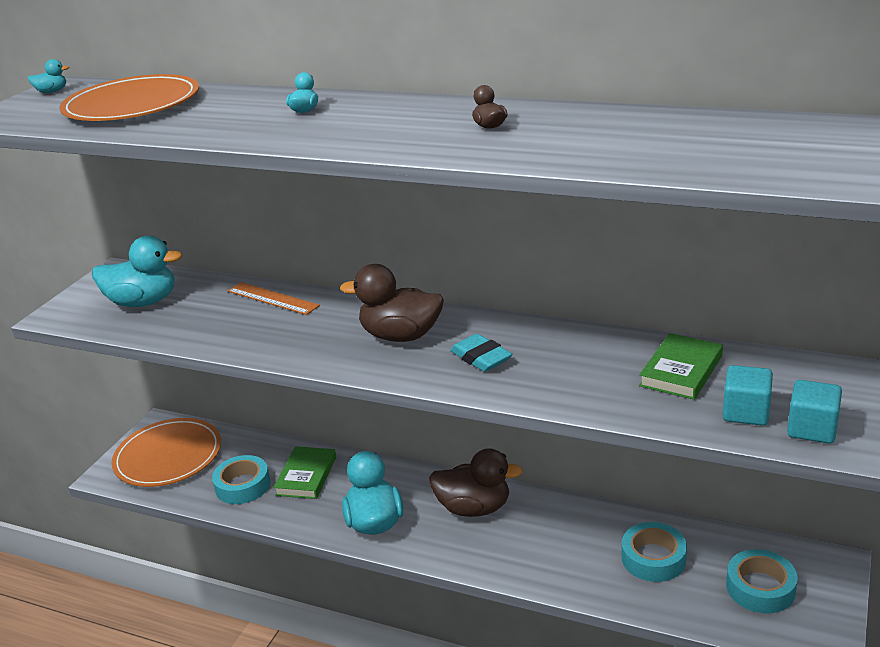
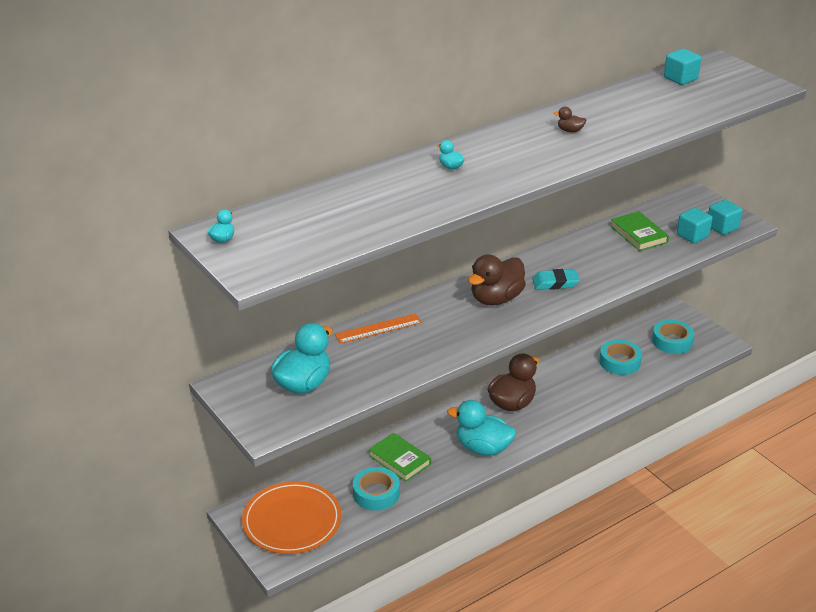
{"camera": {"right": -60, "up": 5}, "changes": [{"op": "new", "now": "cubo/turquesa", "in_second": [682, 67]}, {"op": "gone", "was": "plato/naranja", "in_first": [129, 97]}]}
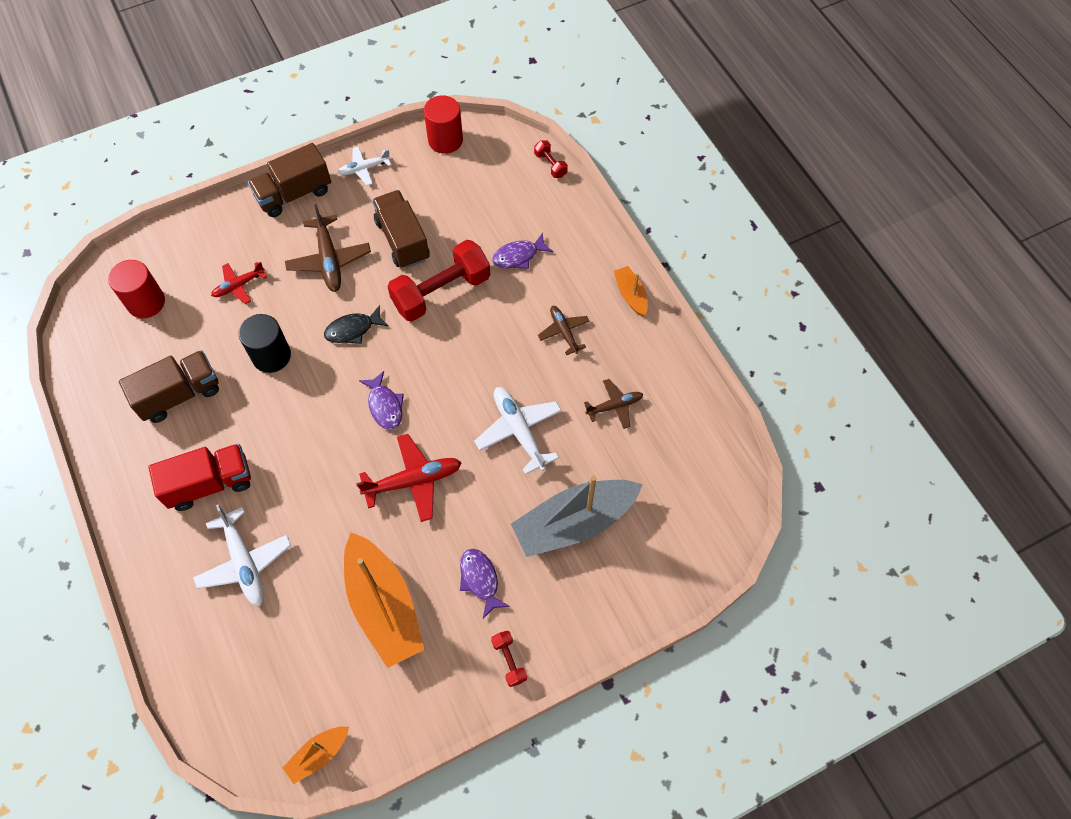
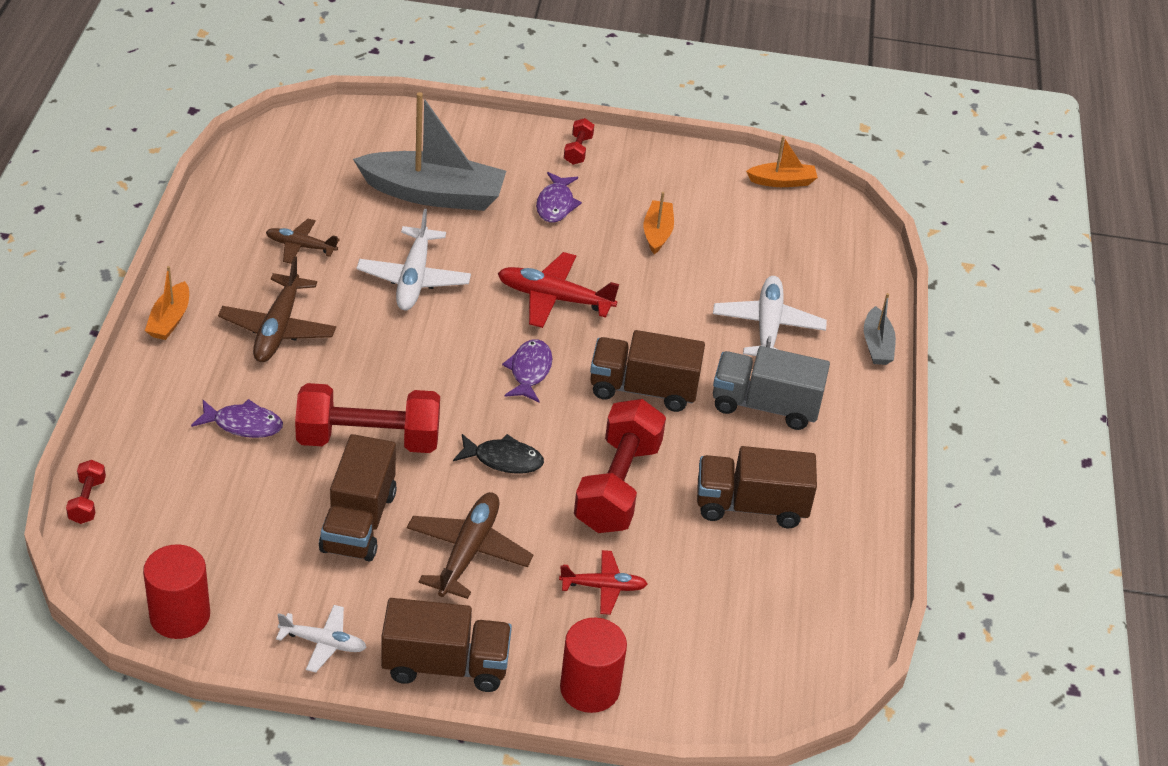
{"camera": {"right": -150, "up": -20}, "changes": [{"op": "scaled", "was": "avión/marrón", "in_first": [564, 330], "in_second": [277, 309], "ratio": 1.62}, {"op": "shifted", "was": "cilindro/rojo", "in_first": [136, 289], "in_second": [593, 665]}, {"op": "swapped", "was": "cilindro/negro", "now": "mancuerna/rojo", "in_first": [265, 343], "in_second": [620, 466]}, {"op": "new", "now": "camión/marrón", "in_second": [647, 371]}, {"op": "scaled", "was": "barco/naranja", "in_first": [384, 600], "in_second": [659, 223], "ratio": 0.48}, {"op": "repainted", "was": "camión/rojo", "now": "camión/gris", "in_first": [199, 477], "in_second": [771, 388]}, {"op": "new", "now": "barco/gris", "in_second": [880, 329]}]}
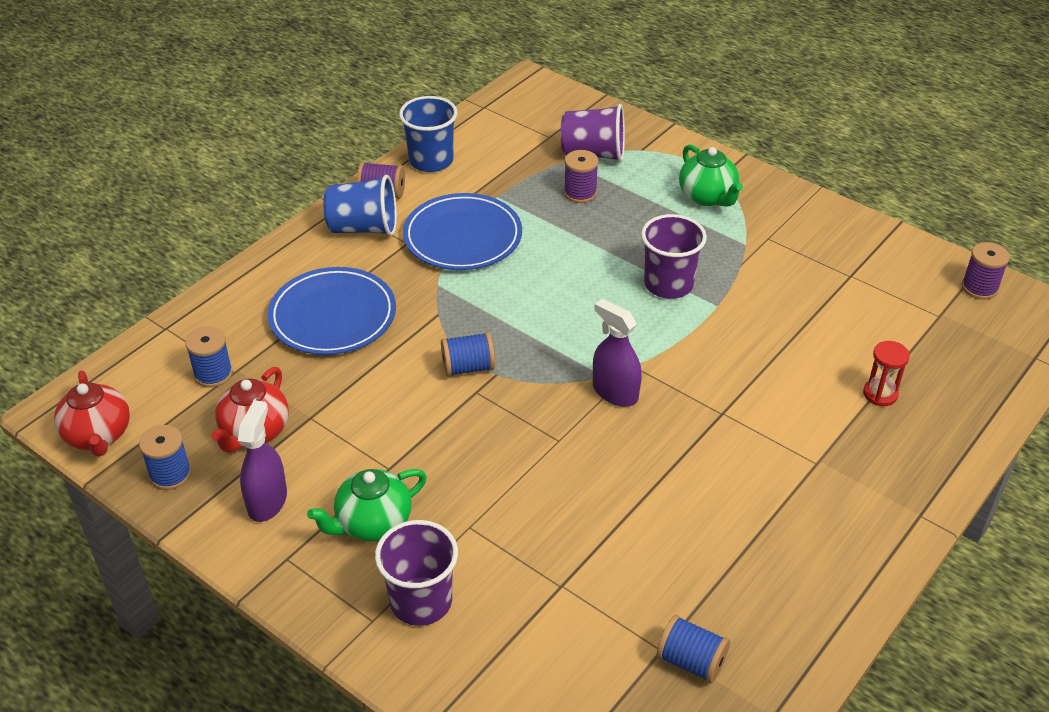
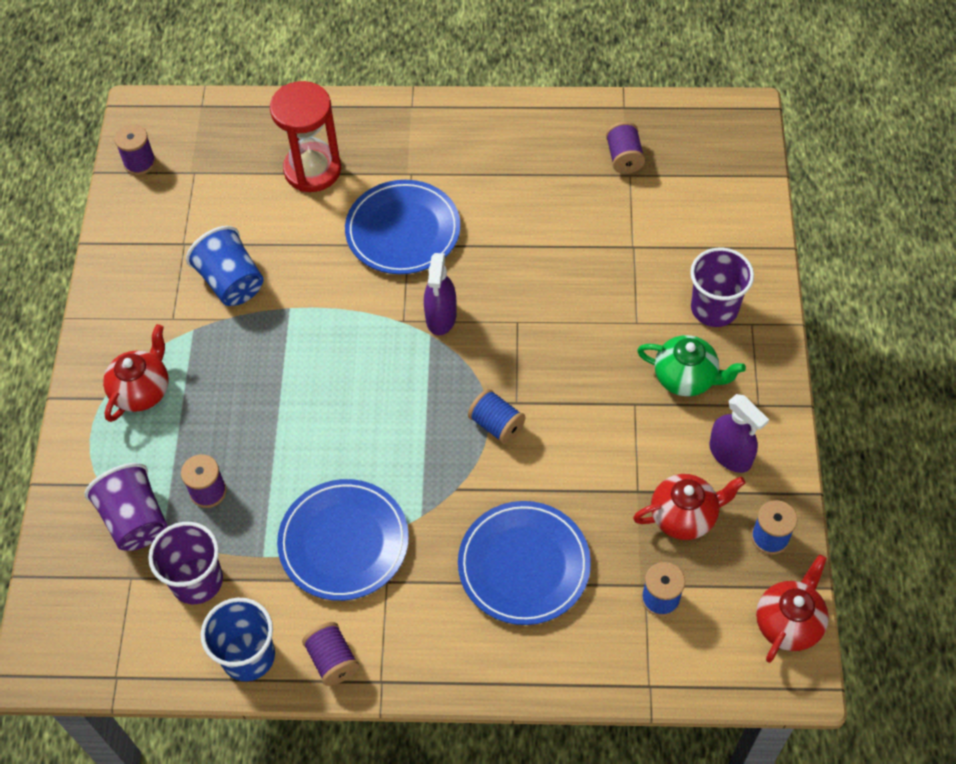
{"camera": {"right": -125, "up": 15}, "changes": [{"op": "repainted", "was": "tetera/verde", "now": "tetera/rojo", "in_first": [711, 175], "in_second": [135, 373]}, {"op": "shifted", "was": "vaso/morado", "in_first": [674, 256], "in_second": [185, 563]}, {"op": "shifted", "was": "vaso/azul", "in_first": [360, 205], "in_second": [225, 266]}, {"op": "scaled", "was": "reloj de arena/rojo", "in_first": [886, 373], "in_second": [305, 136], "ratio": 2.03}, {"op": "new", "now": "plato/azul", "in_second": [403, 227]}, {"op": "repainted", "was": "carrete/azul", "now": "carrete/morado", "in_first": [693, 649], "in_second": [625, 148]}, {"op": "rotated", "was": "pulverizador/morado", "in_first": [262, 461], "in_second": [739, 433], "clockwise": -105}]}
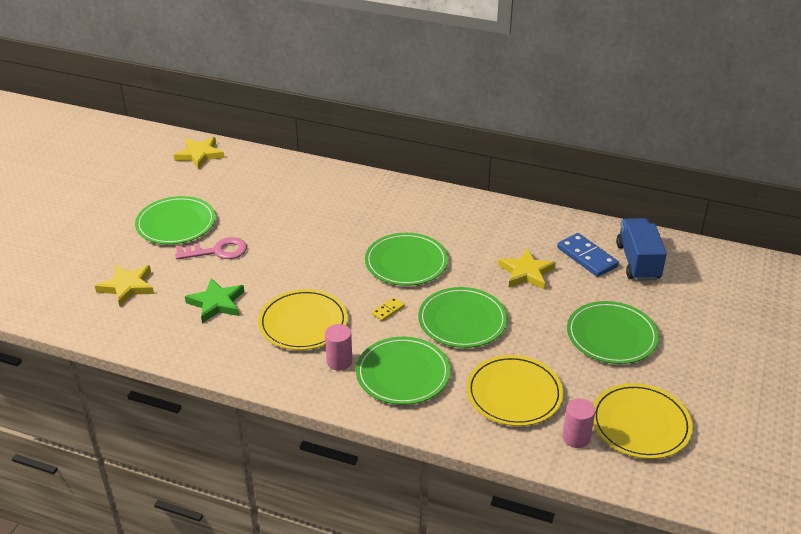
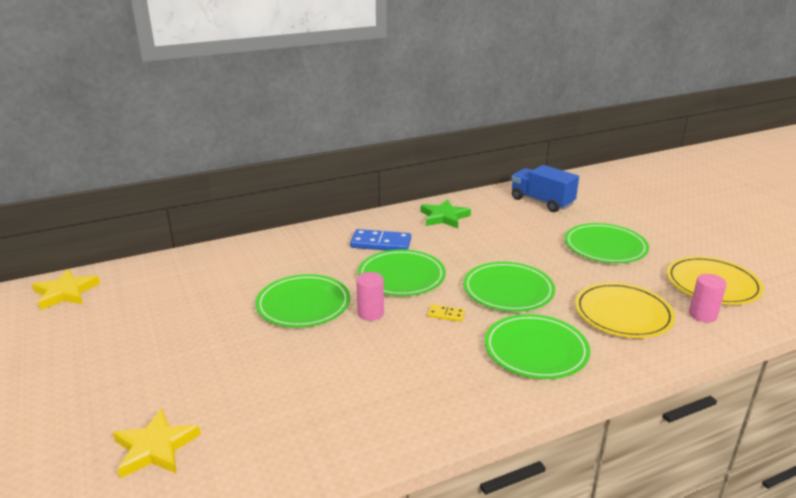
{"camera": {"right": -45, "up": -10}, "changes": [{"op": "shifted", "was": "plato/verde", "in_first": [175, 220], "in_second": [302, 301]}, {"op": "shifted", "was": "ficha de dominó/azul", "in_first": [588, 255], "in_second": [380, 240]}, {"op": "shifted", "was": "cilindro/rosa", "in_first": [338, 347], "in_second": [370, 296]}, {"op": "shifted", "was": "estrella/verde", "in_first": [214, 300], "in_second": [446, 213]}, {"op": "rotated", "was": "ficha de dominó/amarillo", "in_first": [388, 309], "in_second": [446, 313], "clockwise": -75}, {"op": "gone", "was": "llave/rosa", "in_first": [211, 248]}, {"op": "gone", "was": "plato/amarillo", "in_first": [303, 319]}, {"op": "gone", "was": "estrella/amarillo", "in_first": [527, 269]}]}
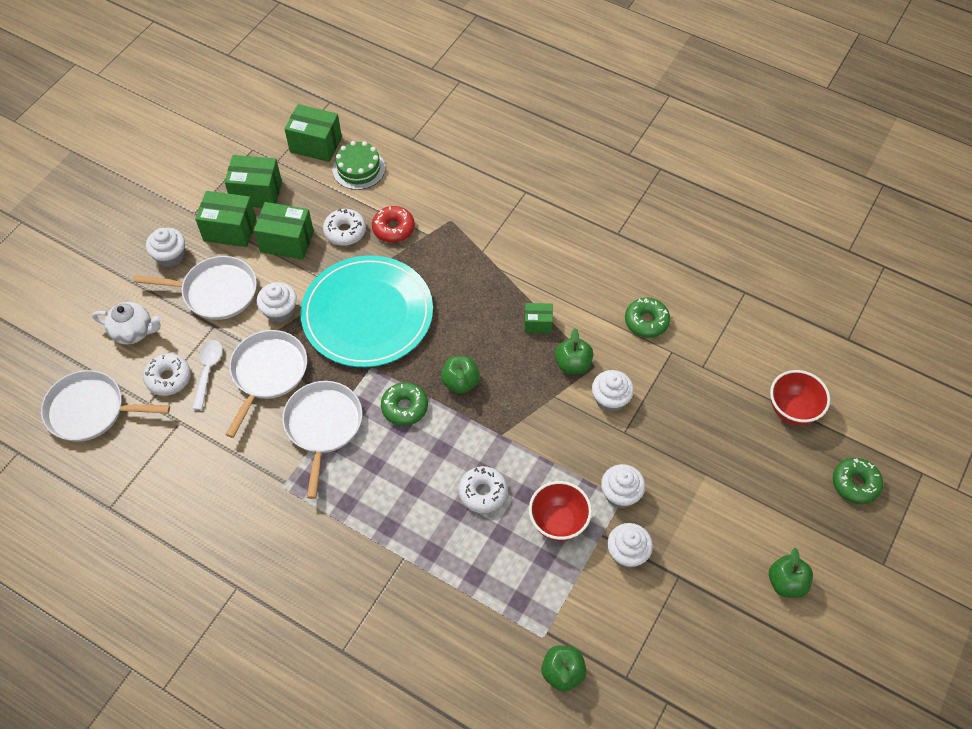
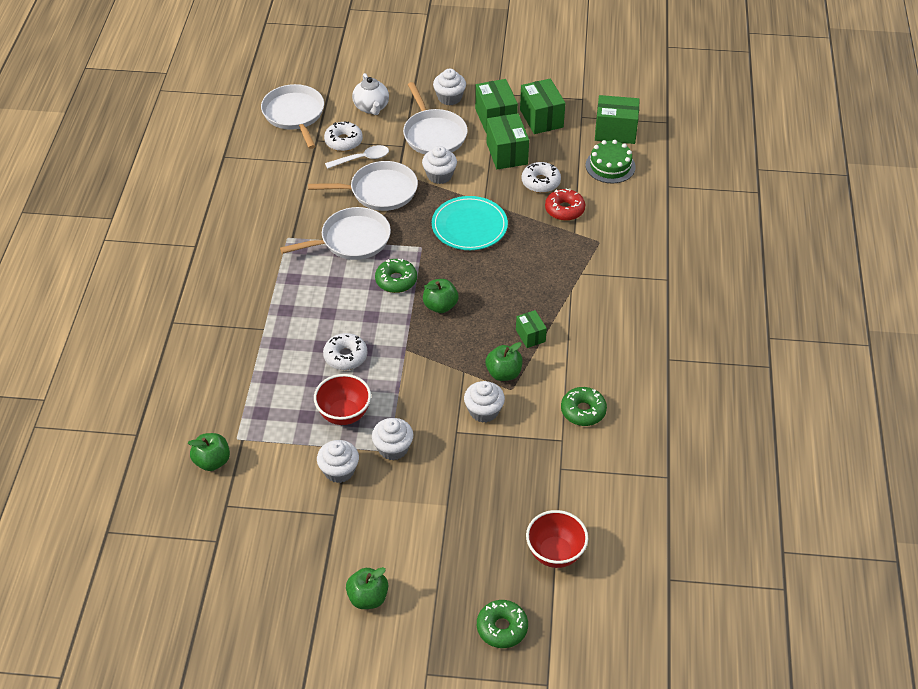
{"camera": {"right": 65, "up": -10}, "changes": [{"op": "scaled", "was": "plato/turquesa", "in_first": [366, 311], "in_second": [470, 223], "ratio": 0.64}, {"op": "rotated", "was": "caja/verde", "in_first": [313, 133], "in_second": [617, 119], "clockwise": -75}]}
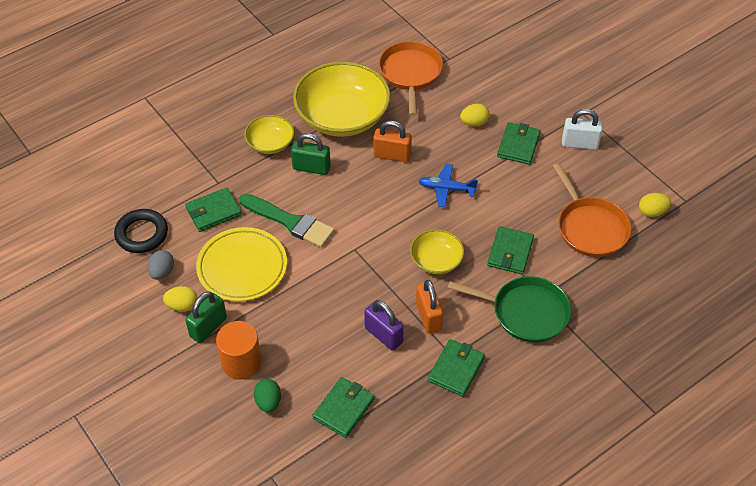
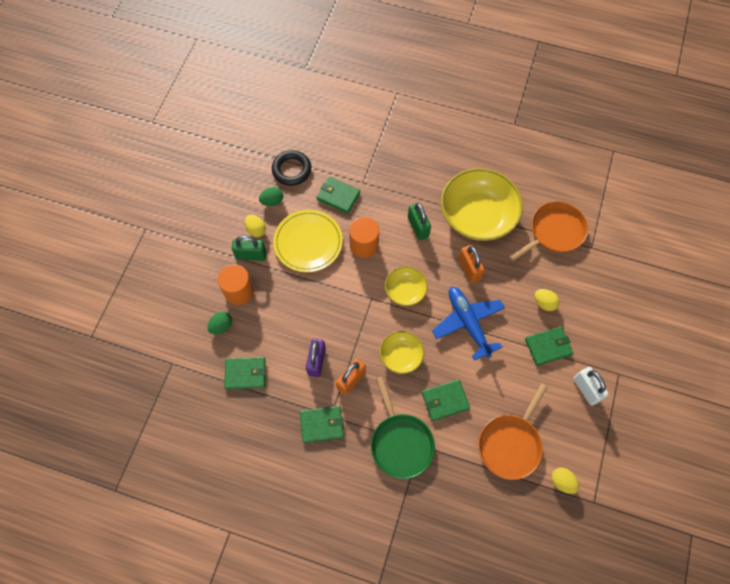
{"camera": {"right": 55, "up": 15}, "changes": [{"op": "repainted", "was": "huevo/gris", "now": "huevo/verde", "in_first": [161, 265], "in_second": [271, 196]}, {"op": "swapped", "was": "pincel/verde", "now": "cilindro/naranja", "in_first": [286, 221], "in_second": [364, 237]}, {"op": "shifted", "was": "cuenco/amarillo", "in_first": [269, 134], "in_second": [406, 286]}, {"op": "scaled", "was": "avión/azul", "in_first": [448, 185], "in_second": [468, 324], "ratio": 1.63}]}
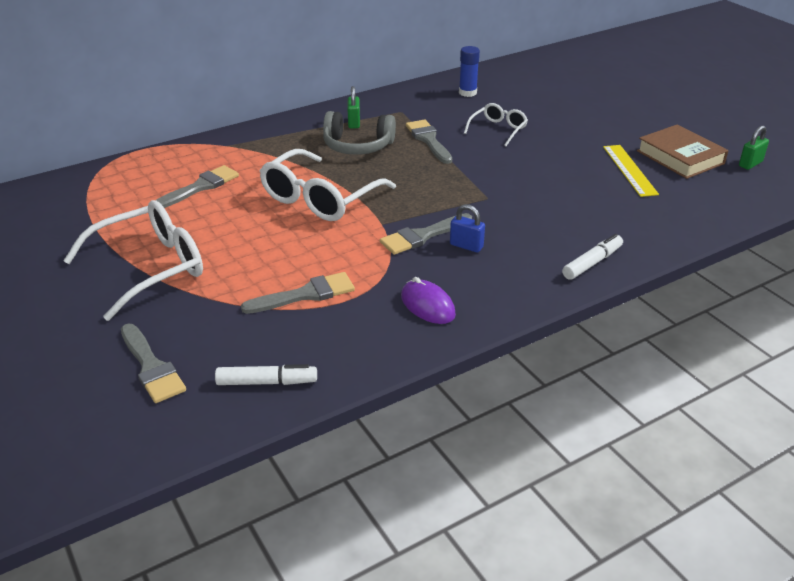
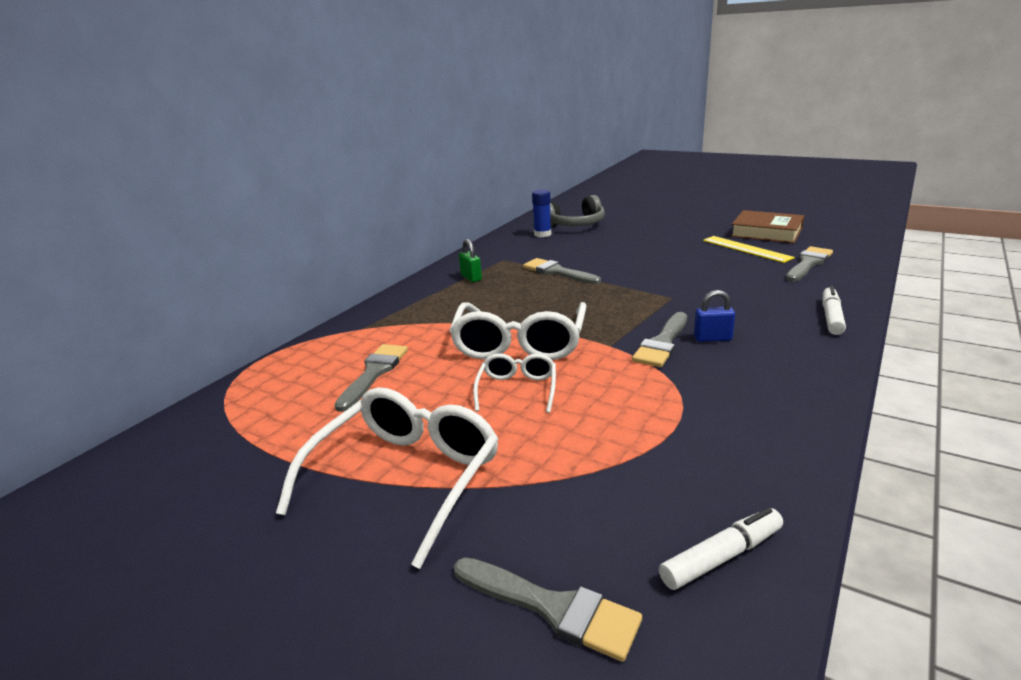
{"camera": {"right": -25, "up": -10}, "changes": [{"op": "shifted", "was": "gafas/blanco", "in_first": [496, 124], "in_second": [514, 383]}, {"op": "shifted", "was": "auriculares/gris", "in_first": [359, 133], "in_second": [577, 210]}, {"op": "shifted", "was": "pincel/gris", "in_first": [298, 293], "in_second": [809, 264]}, {"op": "gone", "was": "ratón/morado", "in_first": [428, 300]}, {"op": "gone", "was": "candado/verde", "in_first": [754, 148]}]}
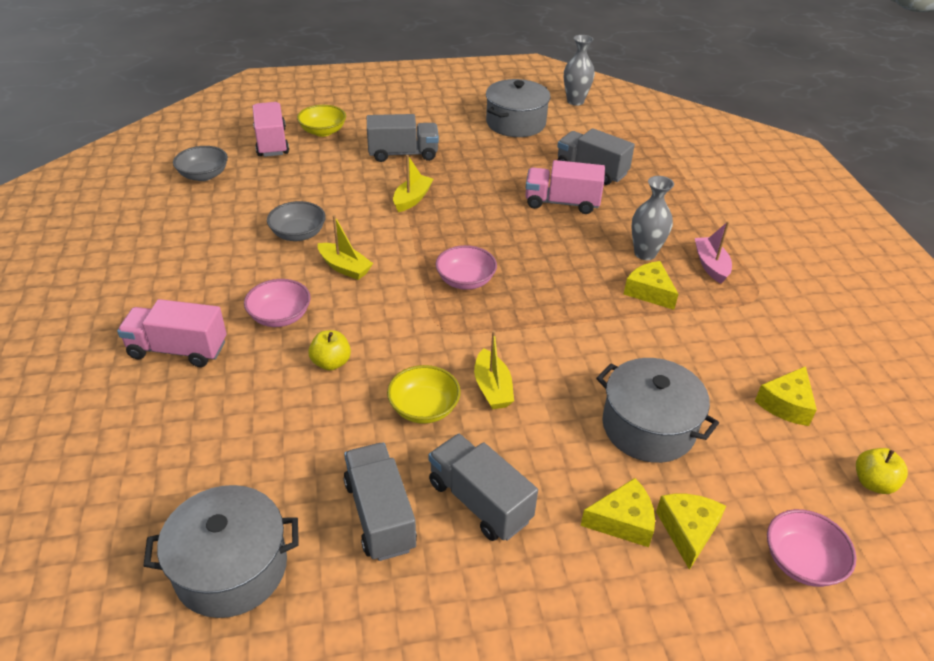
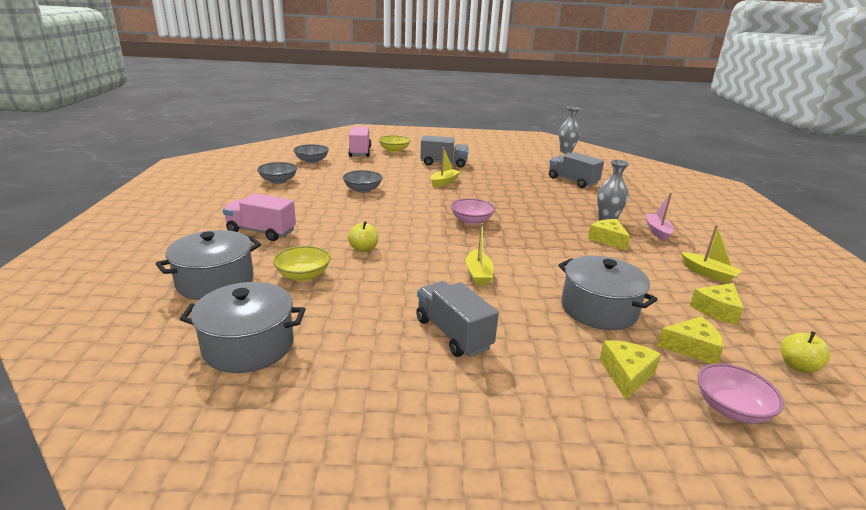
{"camera": {"right": 10, "up": -15}, "changes": [{"op": "shifted", "was": "olla/gris", "in_first": [518, 108], "in_second": [208, 265]}, {"op": "new", "now": "cuenco/gris", "in_second": [277, 173]}, {"op": "shifted", "was": "cuenco/amarillo", "in_first": [424, 394], "in_second": [302, 263]}, {"op": "shifted", "was": "queso/amarillo", "in_first": [618, 512], "in_second": [690, 340]}, {"op": "shifted", "was": "barco/amarillo", "in_first": [345, 247], "in_second": [711, 254]}, {"op": "gone", "was": "cuenco/rosa", "in_first": [277, 303]}, {"op": "gone", "was": "camión/gris", "in_first": [380, 502]}, {"op": "gone", "was": "camión/rosa", "in_first": [565, 187]}]}
